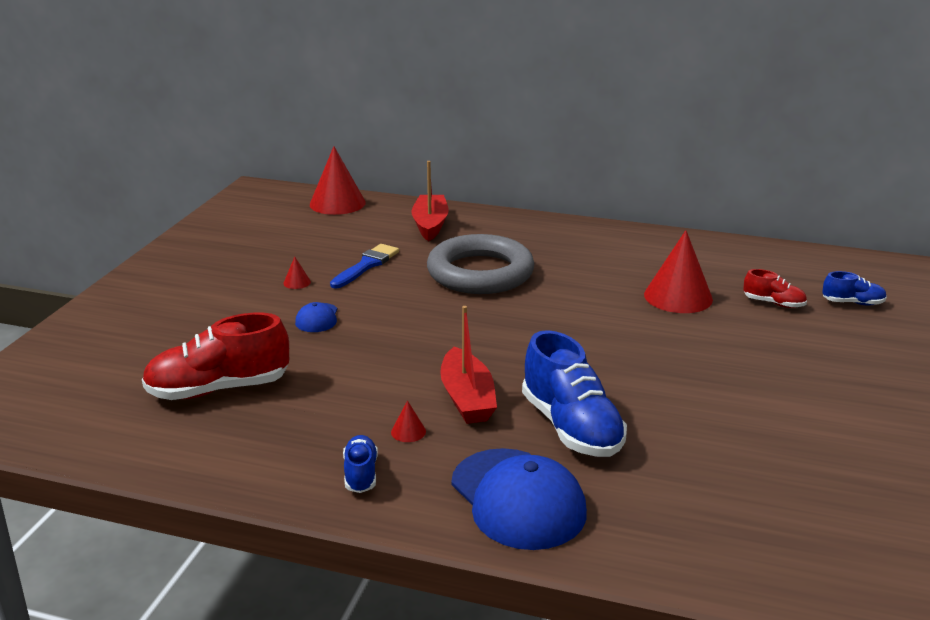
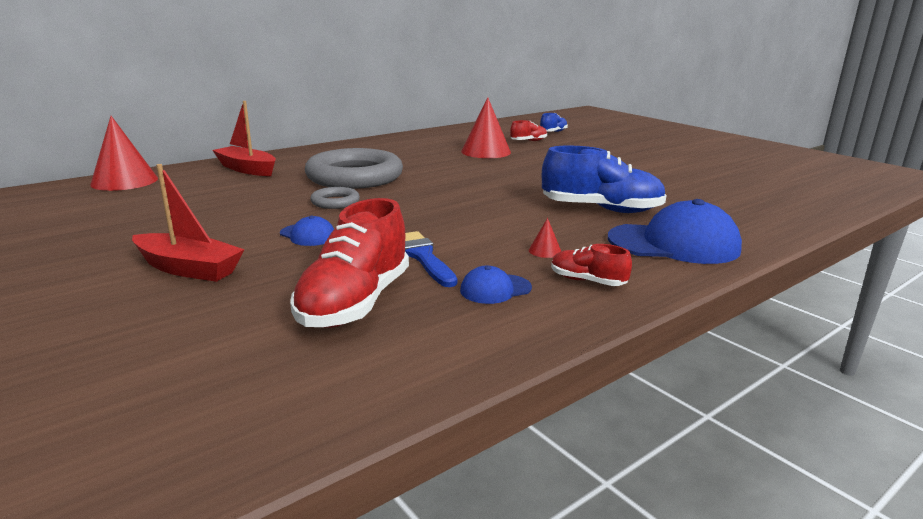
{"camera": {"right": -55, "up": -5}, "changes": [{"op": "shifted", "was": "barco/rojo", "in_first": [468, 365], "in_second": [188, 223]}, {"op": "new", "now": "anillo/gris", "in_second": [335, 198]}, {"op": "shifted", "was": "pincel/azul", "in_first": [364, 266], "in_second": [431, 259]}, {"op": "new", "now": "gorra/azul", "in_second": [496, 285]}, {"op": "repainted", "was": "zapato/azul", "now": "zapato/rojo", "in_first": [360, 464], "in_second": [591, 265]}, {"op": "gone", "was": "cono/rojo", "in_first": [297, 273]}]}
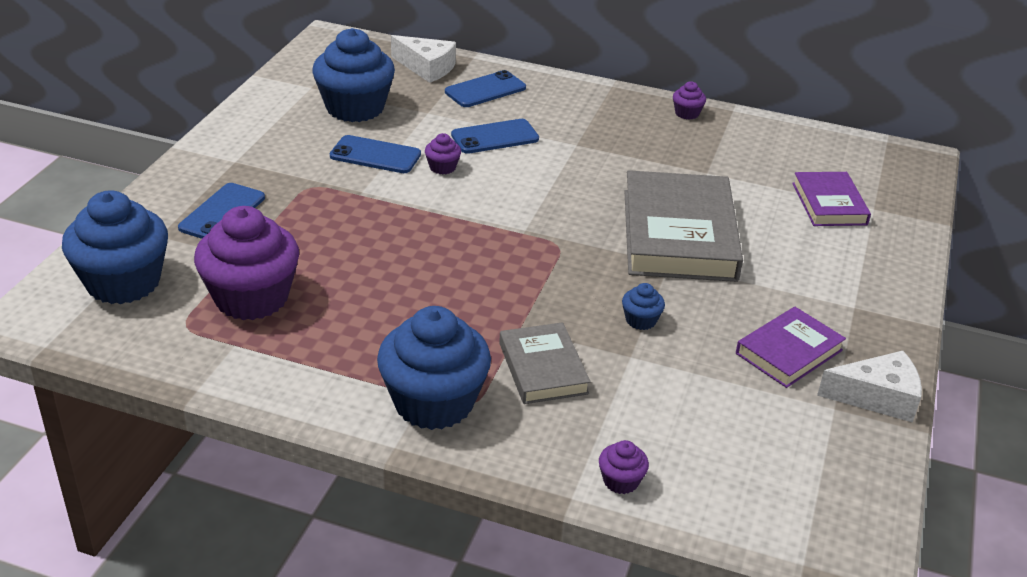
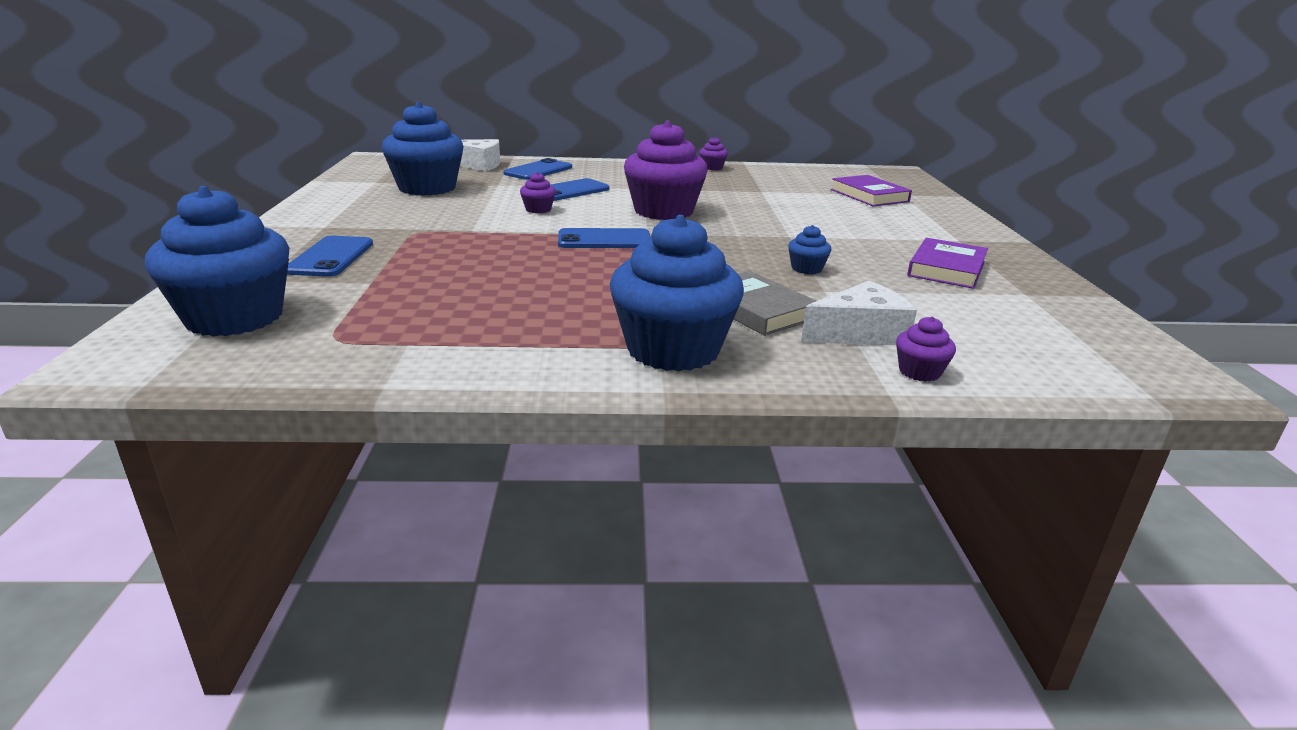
{"camera": {"right": -20, "up": -10}, "changes": [{"op": "shifted", "was": "móvil/azul", "in_first": [375, 154], "in_second": [604, 238]}, {"op": "shifted", "was": "magdalena/morado", "in_first": [246, 263], "in_second": [666, 170]}, {"op": "shifted", "was": "queso/blanco", "in_first": [869, 386], "in_second": [859, 313]}, {"op": "gone", "was": "libro/gris", "in_first": [683, 226]}]}
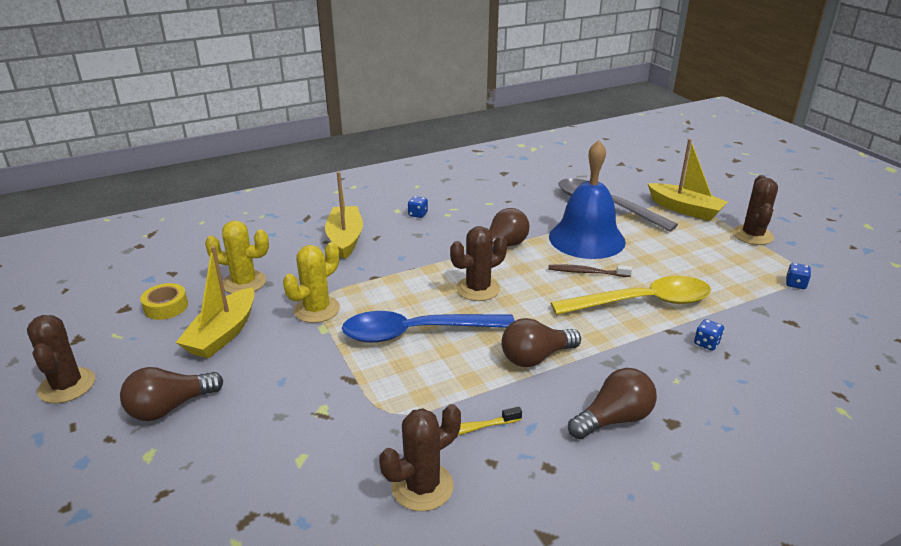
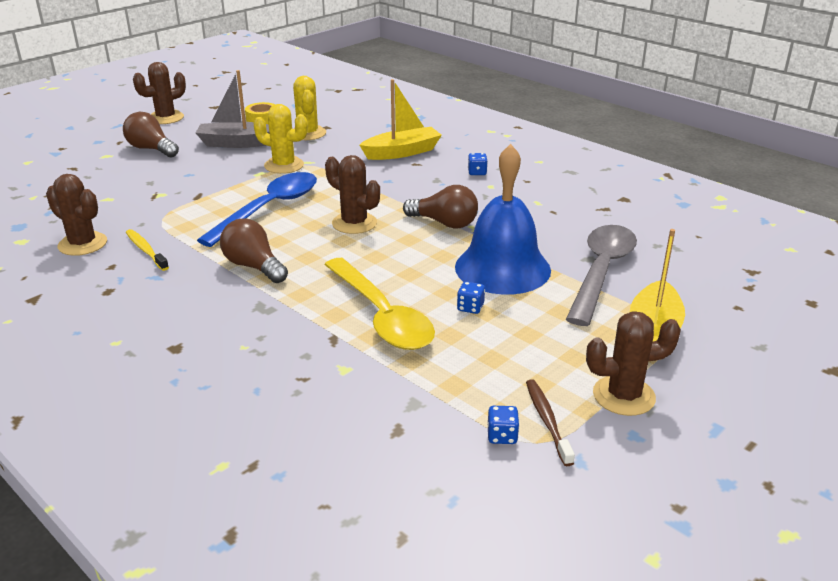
{"camera": {"right": 70, "up": 0}, "changes": [{"op": "repainted", "was": "barco/amarillo", "now": "barco/gris", "in_first": [215, 302], "in_second": [233, 109]}, {"op": "rotated", "was": "cuchara/azul", "in_first": [428, 327], "in_second": [257, 209], "clockwise": 60}, {"op": "shifted", "was": "dado/azul", "in_first": [709, 335], "in_second": [471, 298]}, {"op": "shifted", "was": "cepillo de dientes/marrón", "in_first": [590, 270], "in_second": [550, 422]}, {"op": "gone", "was": "bombilla/marrón", "in_first": [612, 403]}]}
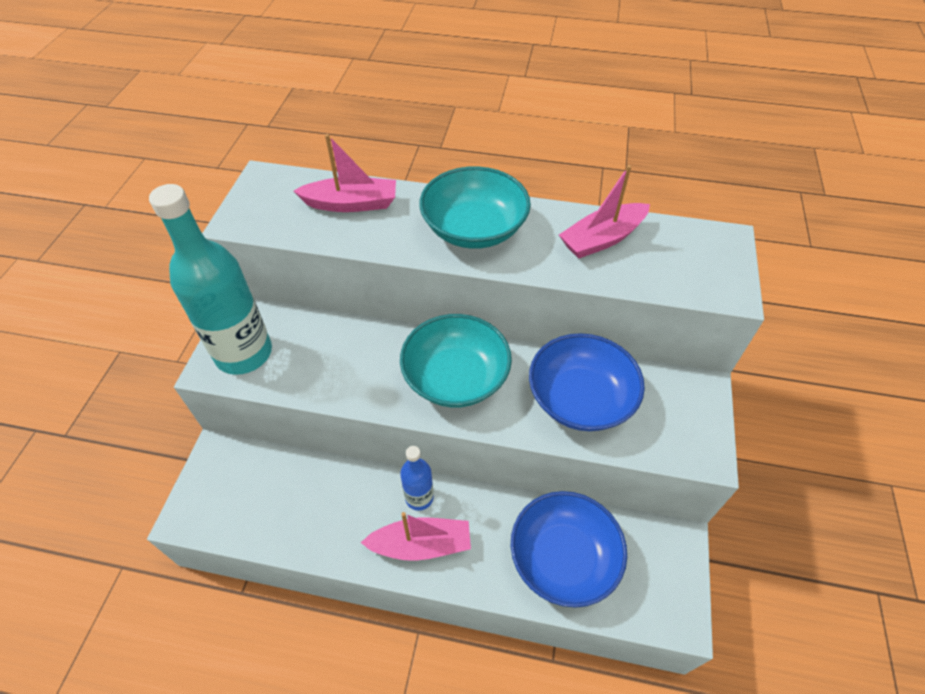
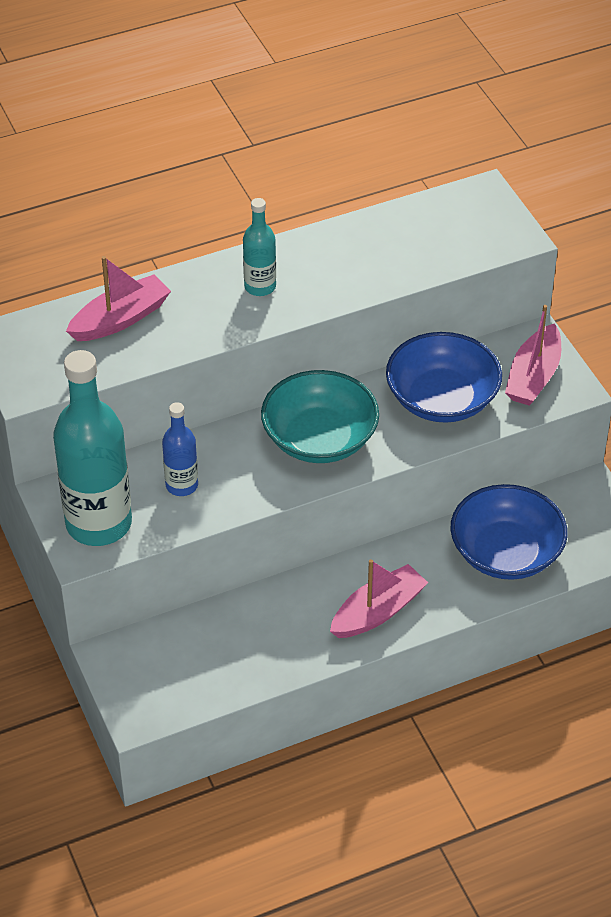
{"camera": {"right": -35, "up": -5}, "changes": [{"op": "shifted", "was": "botella/azul", "in_first": [417, 478], "in_second": [180, 449]}, {"op": "swapped", "was": "cuenco/turquesa", "now": "botella/turquesa", "in_first": [475, 207], "in_second": [259, 247]}, {"op": "shifted", "was": "barco/rosa", "in_first": [604, 212], "in_second": [533, 355]}]}
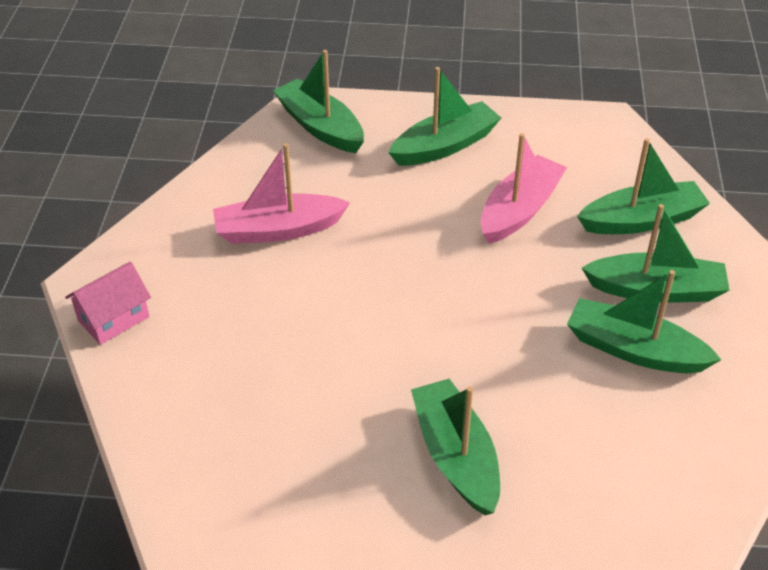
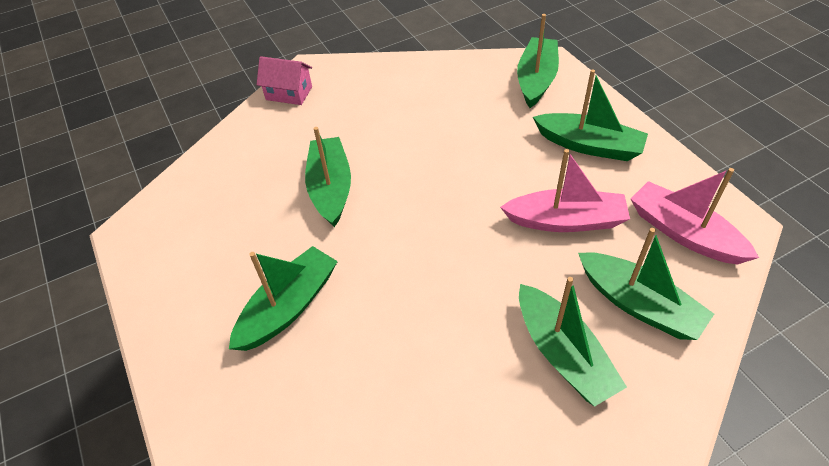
{"camera": {"right": 60, "up": 5}, "changes": [{"op": "shifted", "was": "barco/verde", "in_first": [644, 321], "in_second": [328, 177]}, {"op": "shifted", "was": "barco/rosa", "in_first": [281, 193], "in_second": [695, 216]}]}
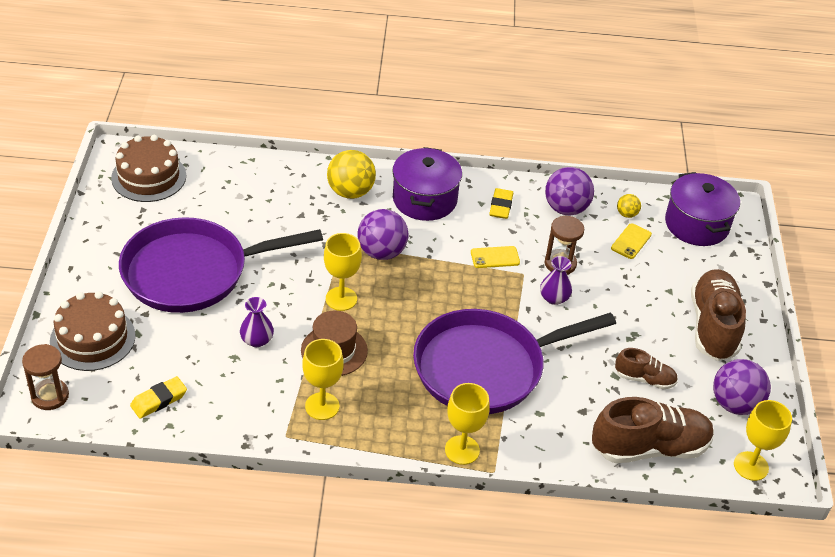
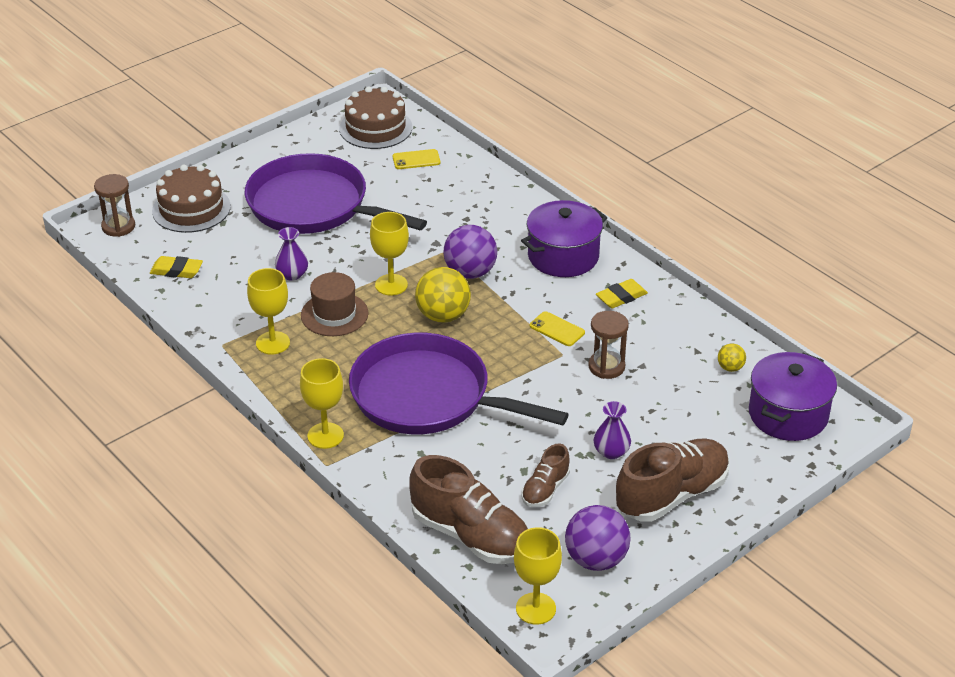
{"camera": {"right": 50, "up": -5}, "changes": [{"op": "shifted", "was": "móvil/amarillo", "in_first": [631, 241], "in_second": [417, 159]}, {"op": "shifted", "was": "pelota/amarillo", "in_first": [351, 174], "in_second": [443, 295]}, {"op": "rotated", "was": "zapato/marrón", "in_first": [646, 369], "in_second": [545, 475], "clockwise": 60}, {"op": "shifted", "was": "florero/morado", "in_first": [556, 280], "in_second": [612, 430]}, {"op": "gone", "was": "pelota/morado", "in_first": [569, 191]}]}
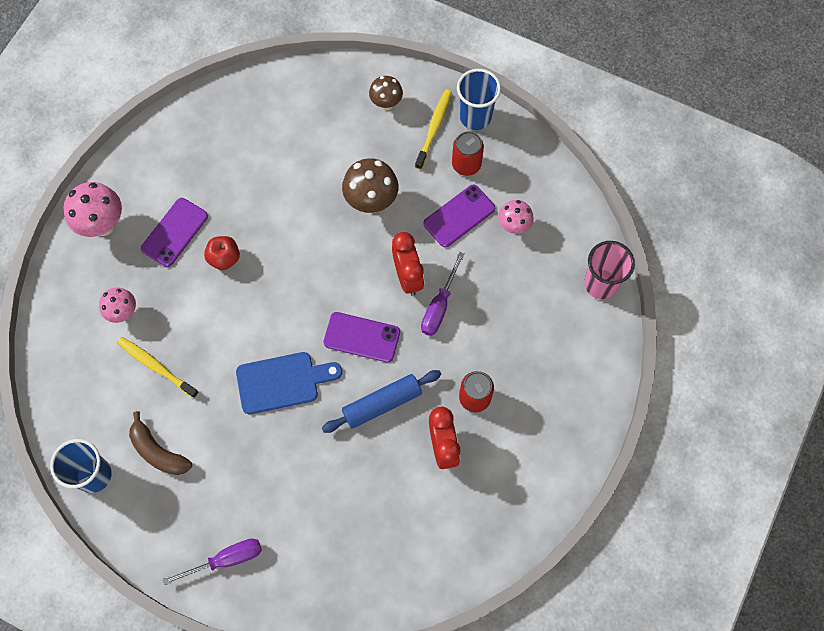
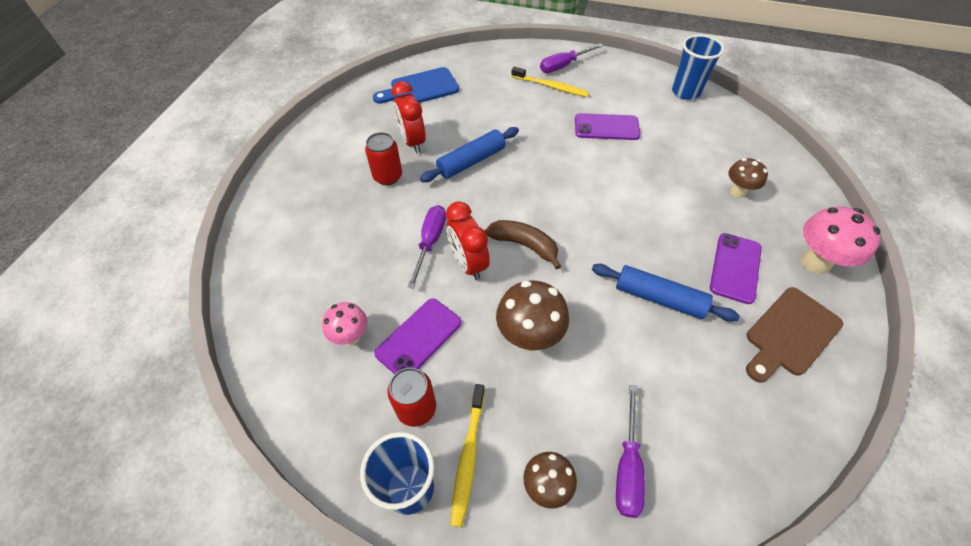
{"camera": {"right": 170, "up": -15}, "changes": [{"op": "shifted", "was": "tabla de cortar/azul", "in_first": [289, 383], "in_second": [416, 85]}, {"op": "shifted", "was": "plátano/marrón", "in_first": [160, 443], "in_second": [523, 245]}, {"op": "shifted", "was": "cepillo de dientes/amarillo", "in_first": [158, 367], "in_second": [550, 81]}, {"op": "shifted", "was": "móvil/morado", "in_first": [361, 337], "in_second": [608, 126]}, {"op": "new", "now": "rodillo/azul", "in_second": [666, 292]}, {"op": "new", "now": "destornillador/morado", "in_second": [630, 451]}, {"op": "repainted", "was": "seta/rosa", "now": "seta/marrón", "in_first": [117, 305], "in_second": [748, 178]}, {"op": "new", "now": "tabla de cortar/marrón", "in_second": [794, 335]}, {"op": "gone", "was": "manzana/rojo", "in_first": [222, 253]}, {"op": "gone", "was": "vaso/rosa", "in_first": [609, 270]}]}
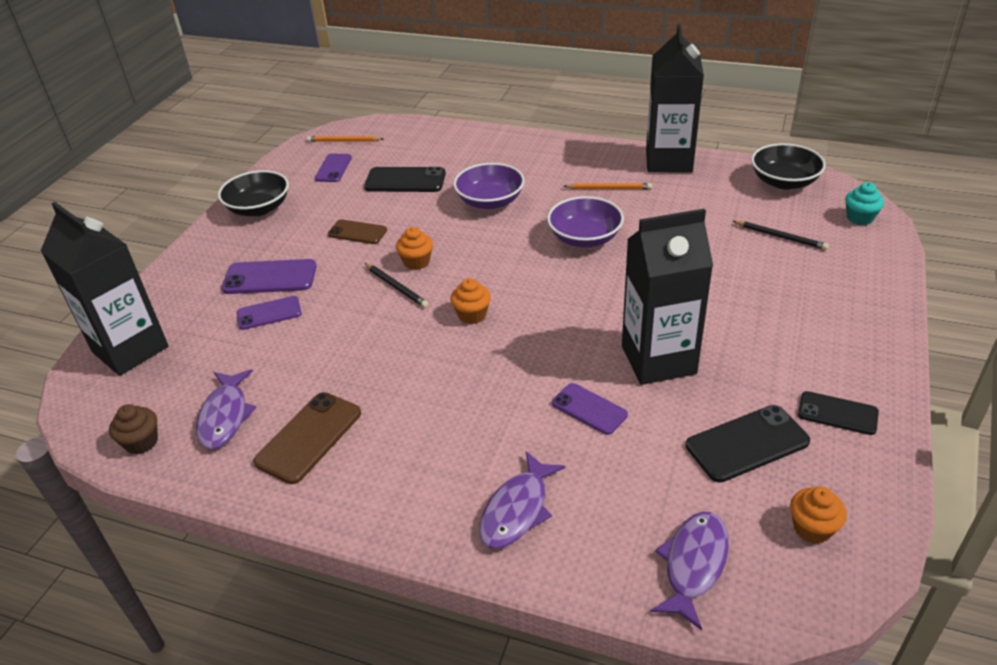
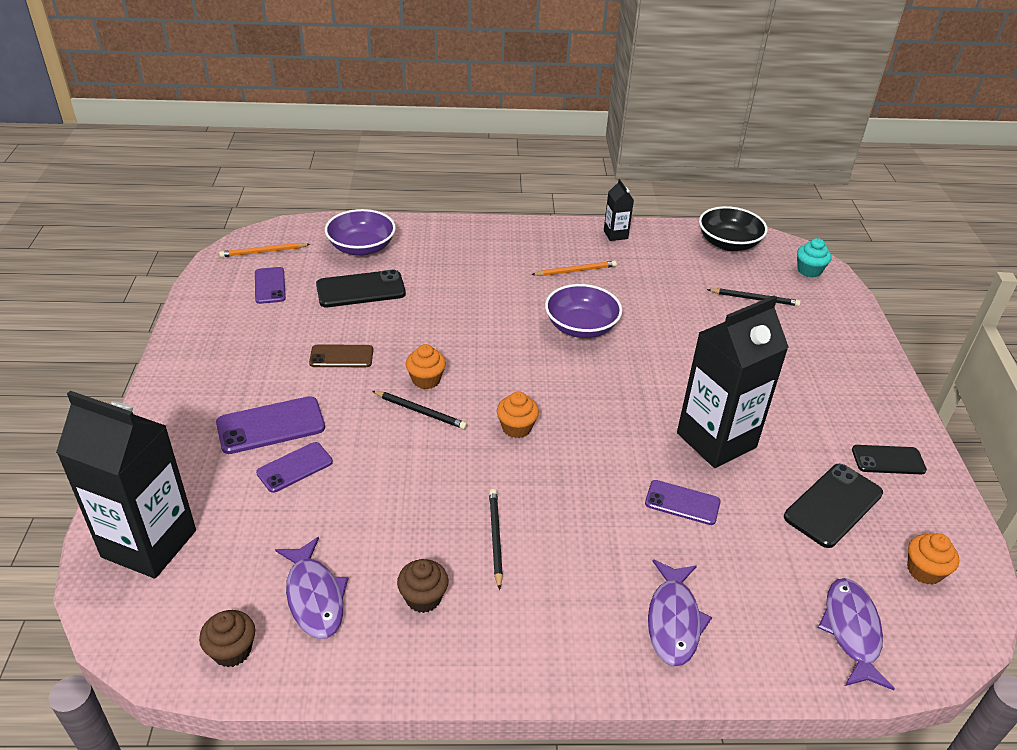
{"camera": {"right": -25, "up": 0}, "changes": [{"op": "shifted", "was": "cuenco/morado", "in_first": [488, 186], "in_second": [360, 232]}, {"op": "swapped", "was": "móvil/marrón", "now": "magdalena/marrón", "in_first": [307, 438], "in_second": [423, 586]}, {"op": "new", "now": "lápiz/negro", "in_second": [496, 539]}, {"op": "scaled", "was": "cartón de leche/negro", "in_first": [675, 98], "in_second": [619, 210], "ratio": 0.44}, {"op": "gone", "was": "cuenco/negro", "in_first": [253, 193]}]}
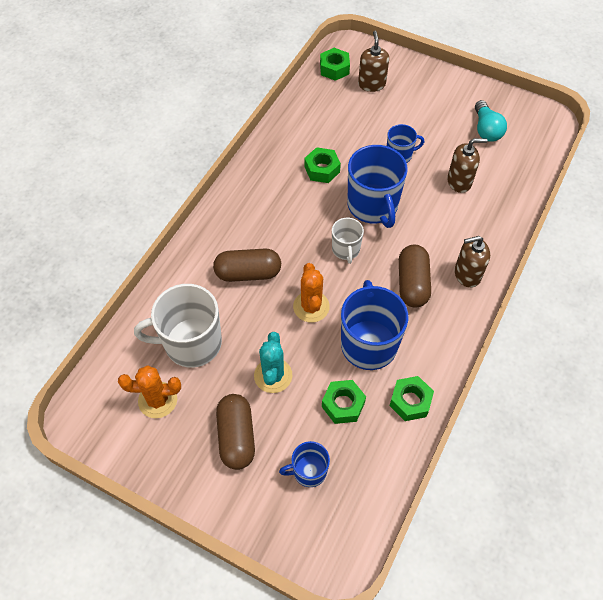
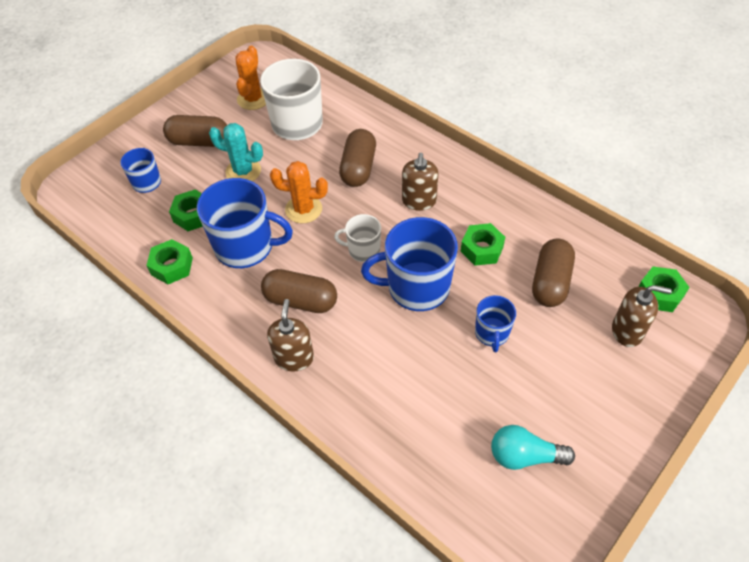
{"camera": {"right": 105, "up": -5}, "changes": [{"op": "shifted", "was": "dispensador de jabón/marrón", "in_first": [467, 165], "in_second": [420, 182]}, {"op": "new", "now": "cápsula/marrón", "in_second": [553, 272]}]}
